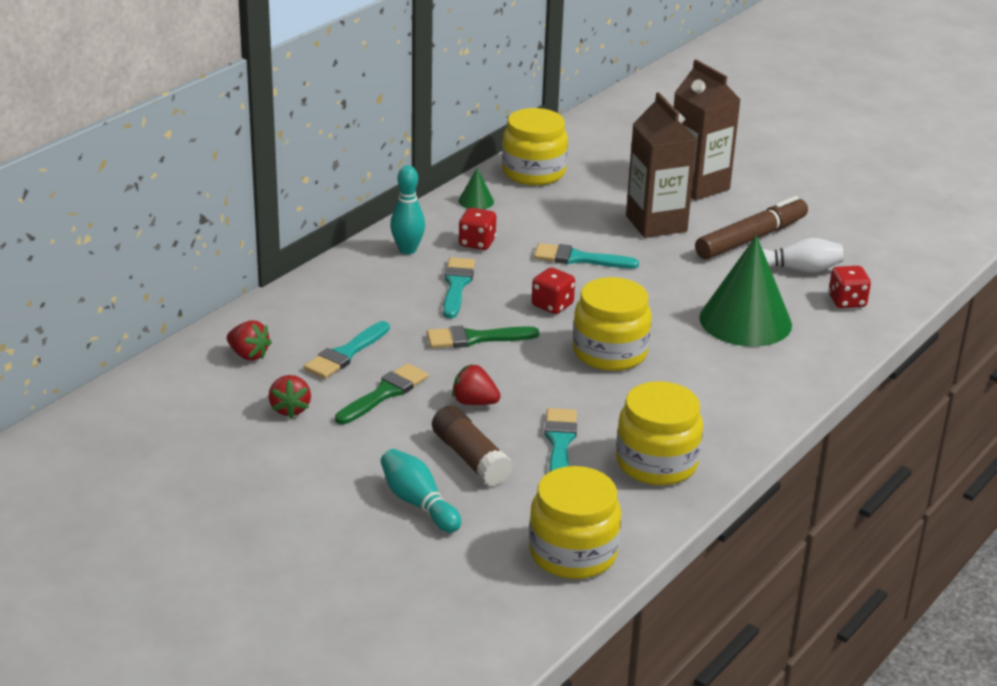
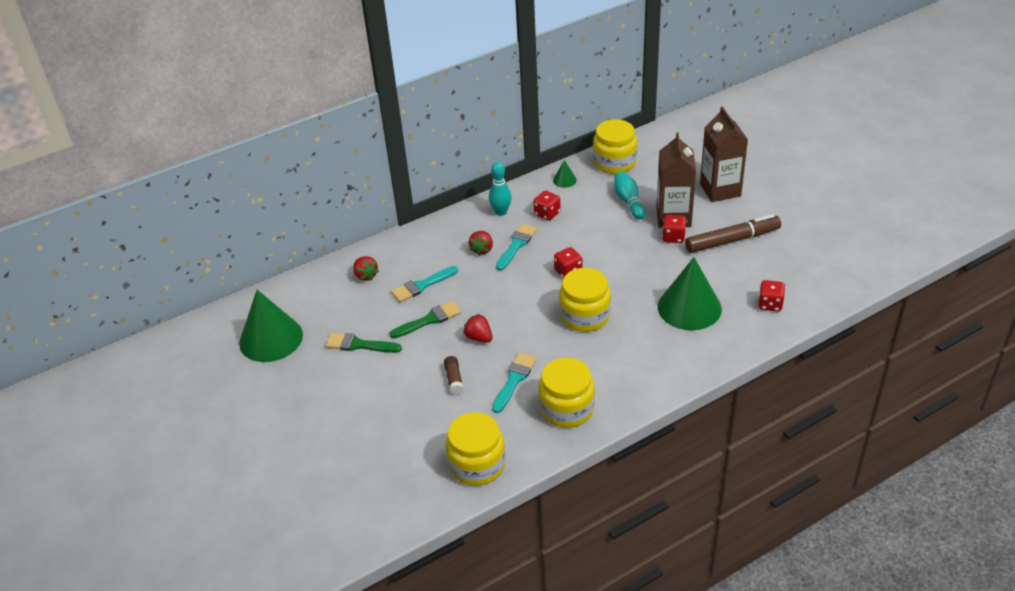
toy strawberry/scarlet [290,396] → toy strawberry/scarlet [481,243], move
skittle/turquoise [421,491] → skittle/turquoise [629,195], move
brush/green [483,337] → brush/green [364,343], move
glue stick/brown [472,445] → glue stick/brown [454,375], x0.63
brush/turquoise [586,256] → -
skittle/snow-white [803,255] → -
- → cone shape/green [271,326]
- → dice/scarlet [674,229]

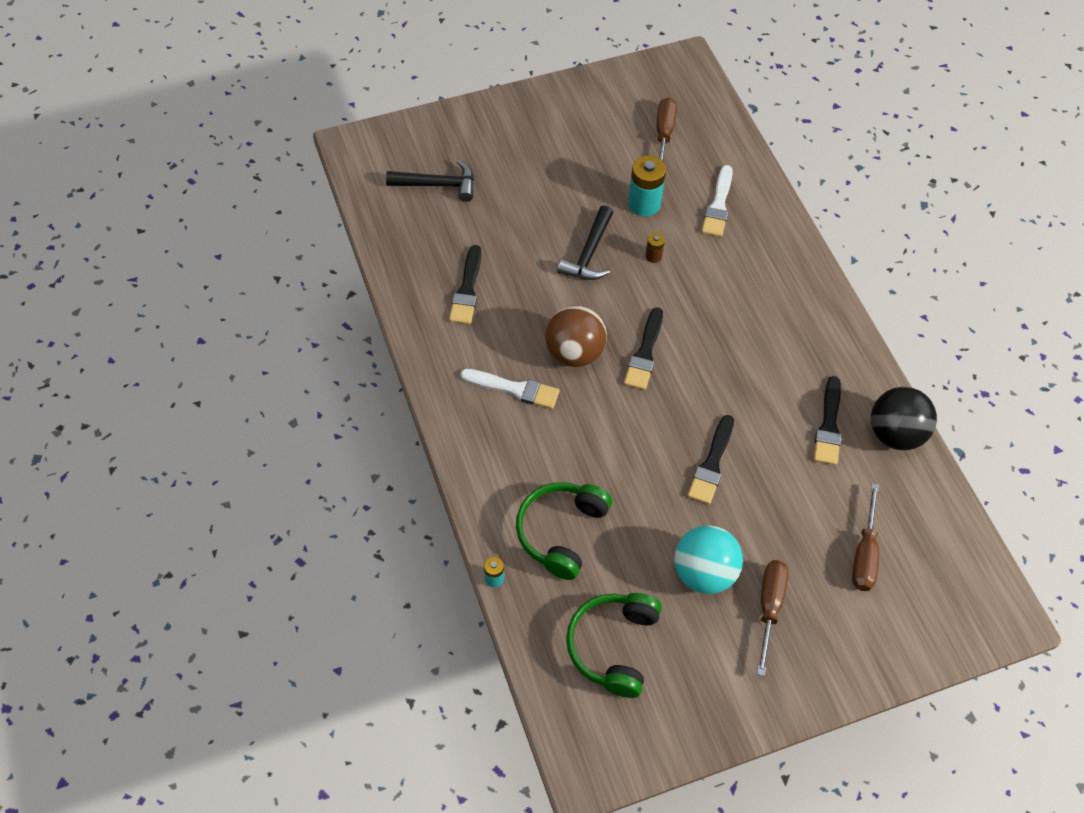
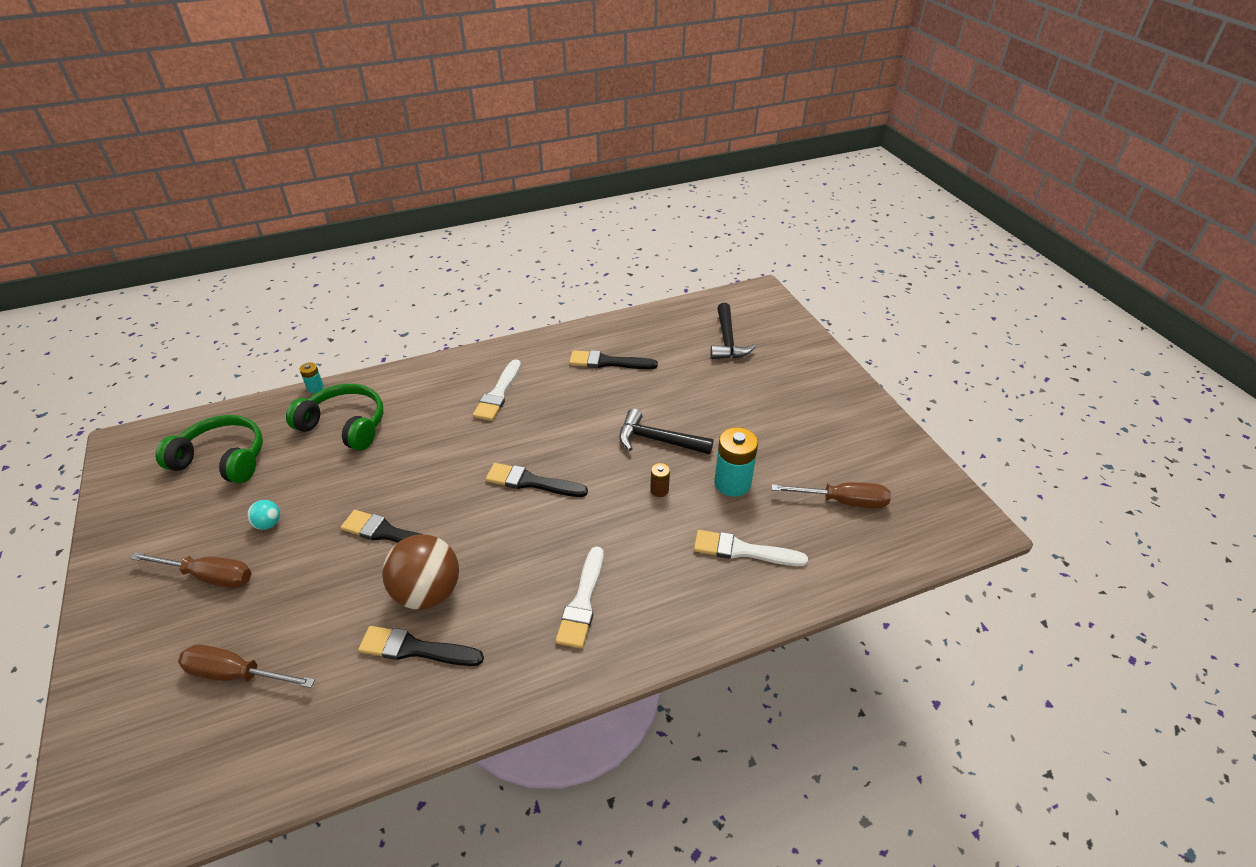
sphere/brown [576,336] → sphere/brown [420,572], move
sphere/turquoise [708,559] → sphere/turquoise [263,515], x0.45
sphere/ebony [904,418] → -
- → brush/snow-white [580,597]

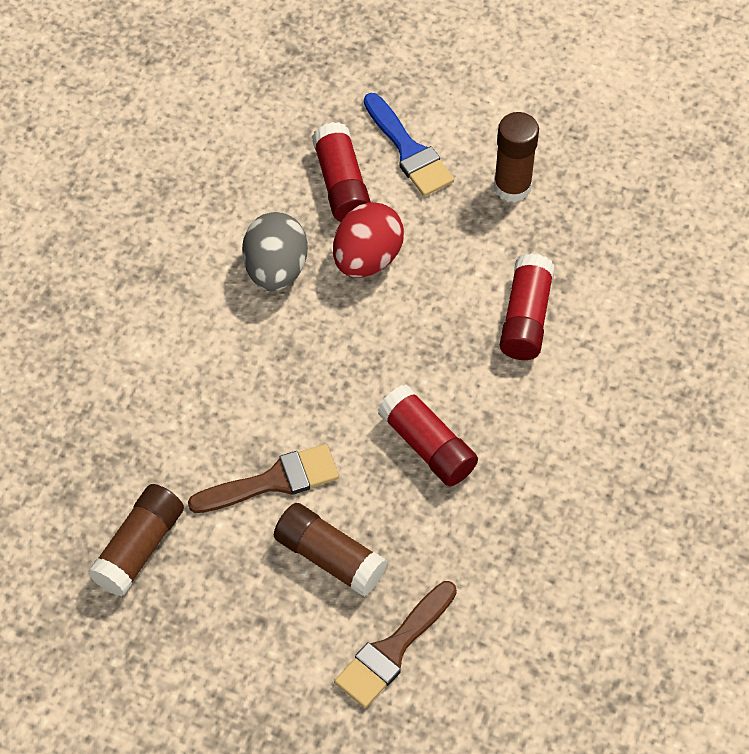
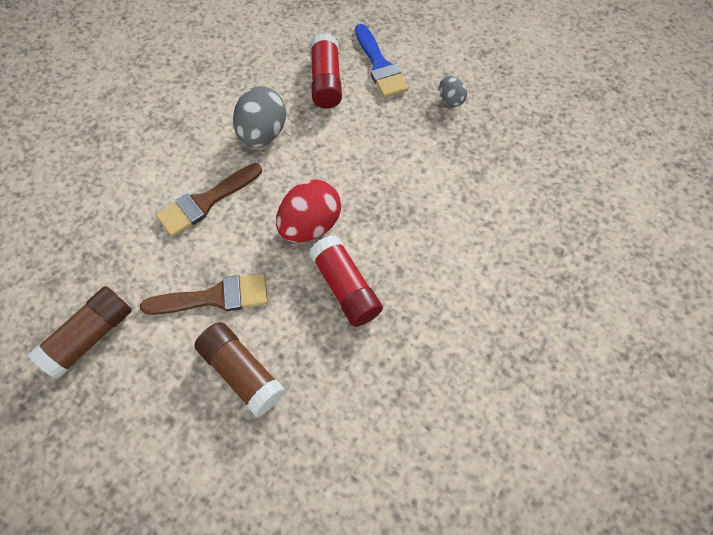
egg/scarlet [368,240] → egg/scarlet [308,211], move
brush/brown [395,644] → brush/brown [209,200], move
glue stick/brown [516,157] → egg/gray [453,91]
glue stick/scarlet [527,306] → -

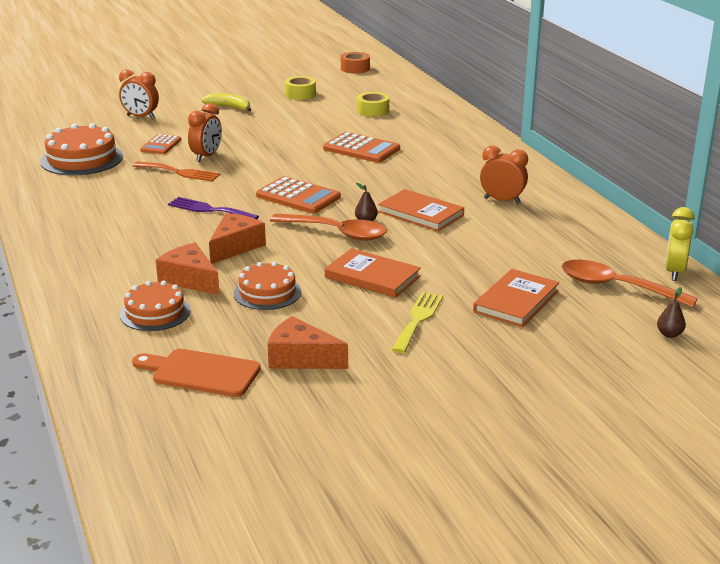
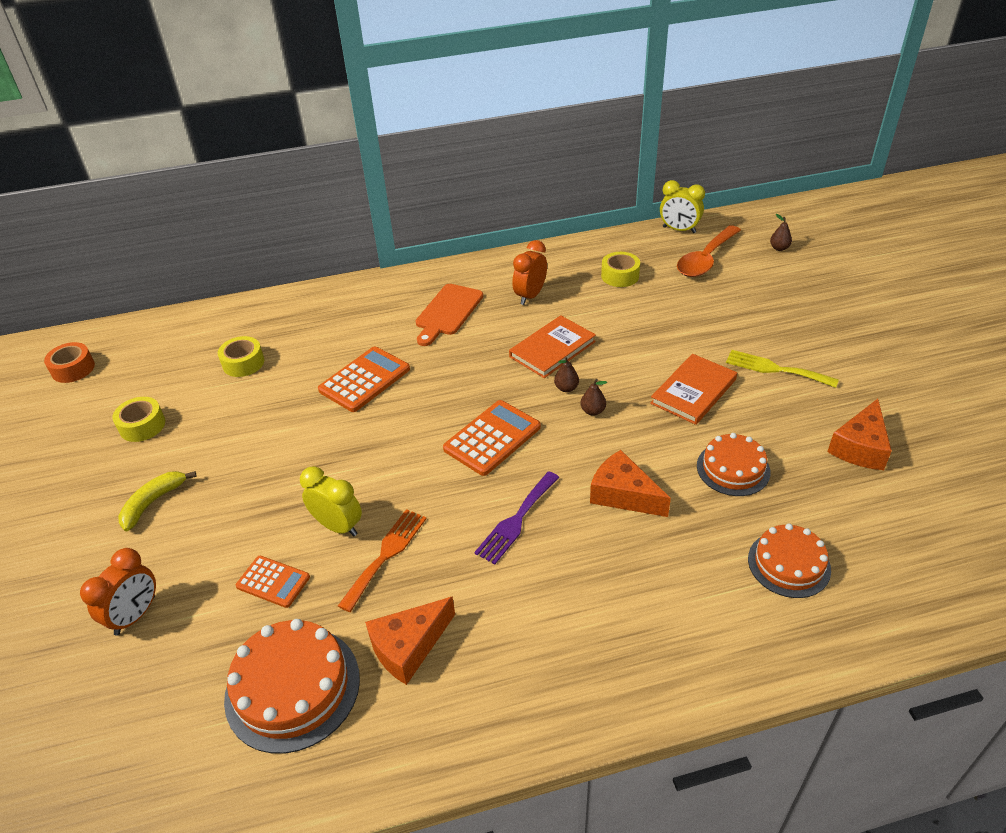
cutting board/orange [196,373] → cutting board/orange [449,315], move
cheese wedge/orange [188,269] → cheese wedge/orange [410,640], move
clock/orange [205,132] → clock/bright yellow [331,501]
spoon/orange [328,227] → pear/brown [593,397]
book/orange [516,298] → -
- → roll of tape/bright yellow [620,269]

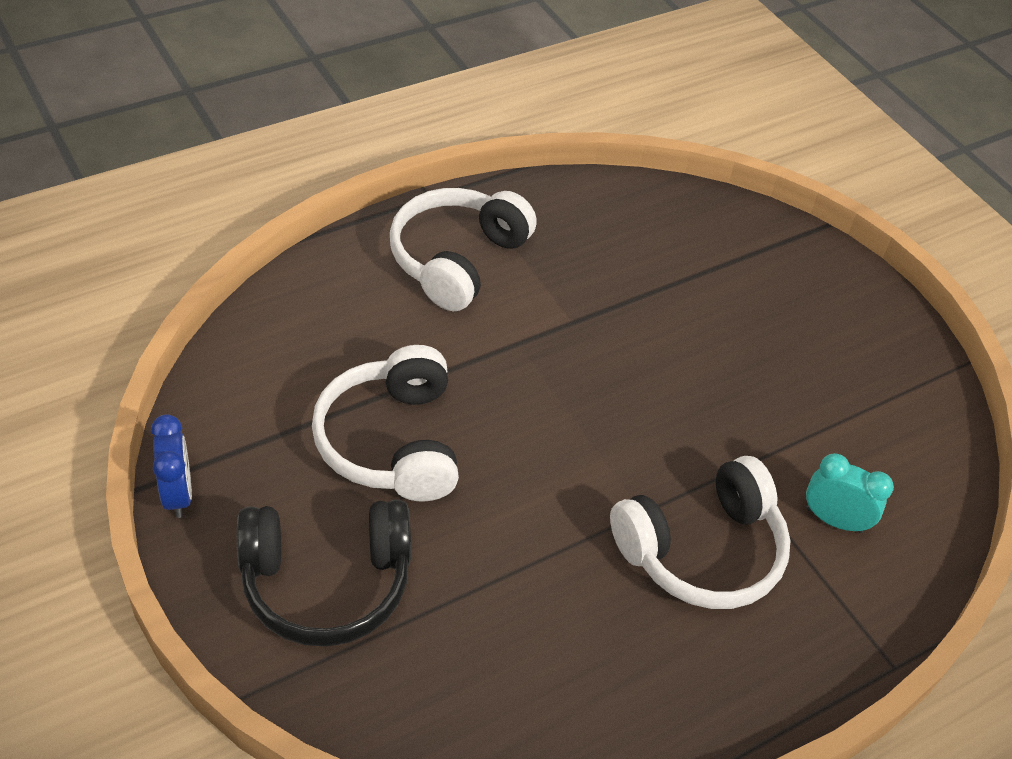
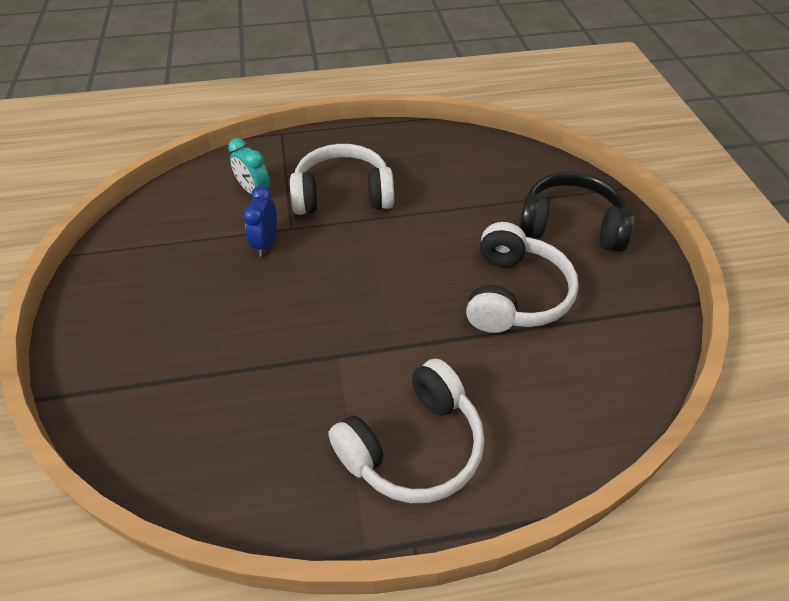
clock/royal blue [171,466] → clock/royal blue [260,221], move

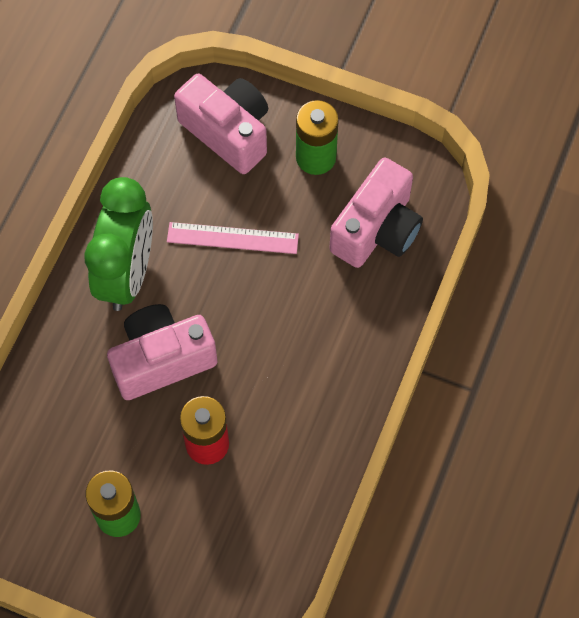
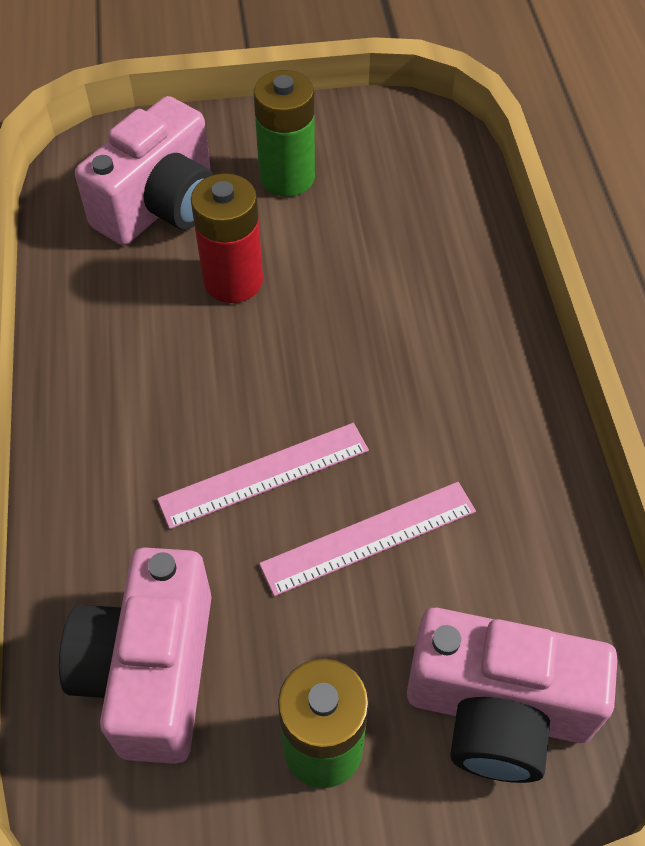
clock/green [118,244] → -
camera/rose-pink [162,352] → camera/rose-pink [144,170], move
- → straightedge/rose-pink [263,476]

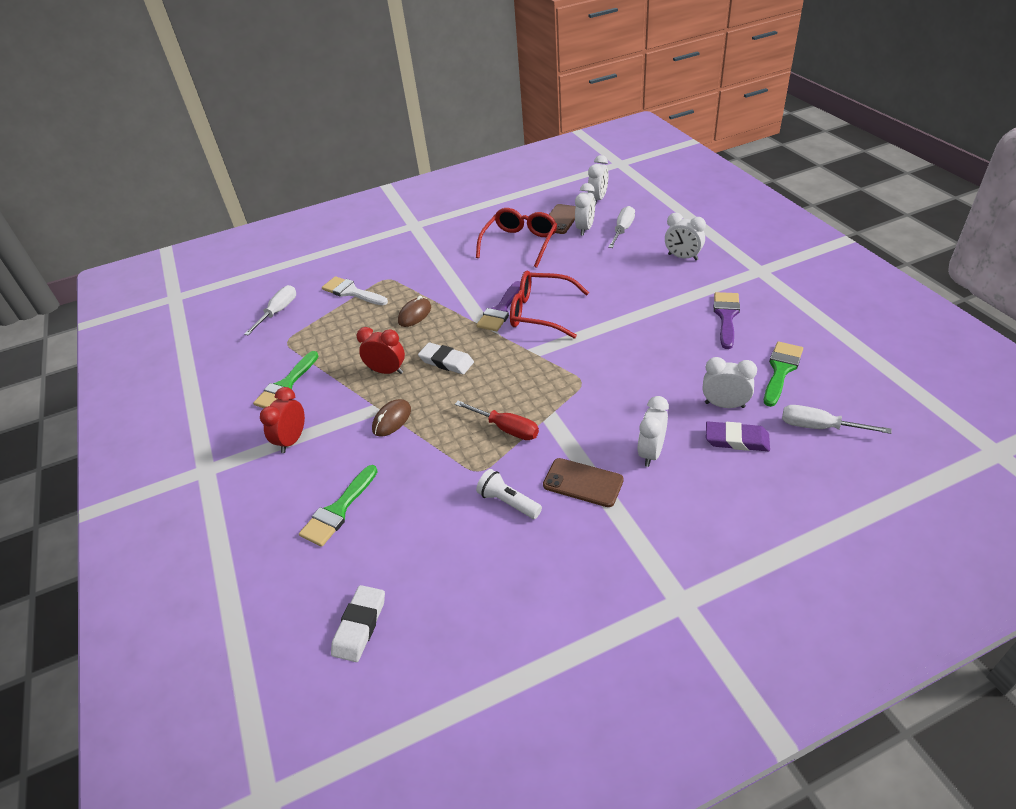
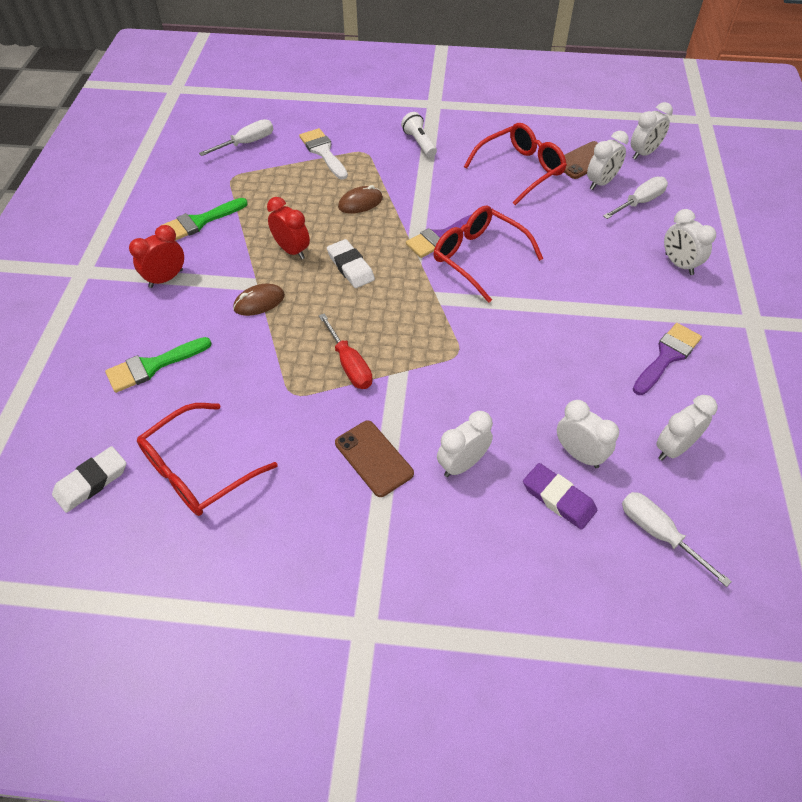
flashlight/snow-white [509,494] → flashlight/snow-white [419,134], move
brush/green [783,374] → clock/snow-white [687,428]
- → glasses/scarlet [207,459]

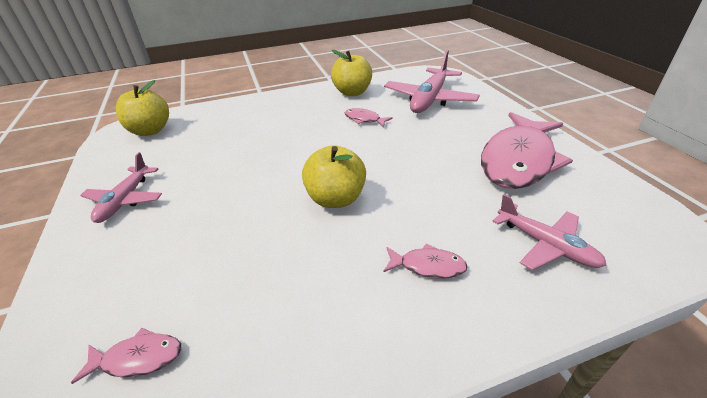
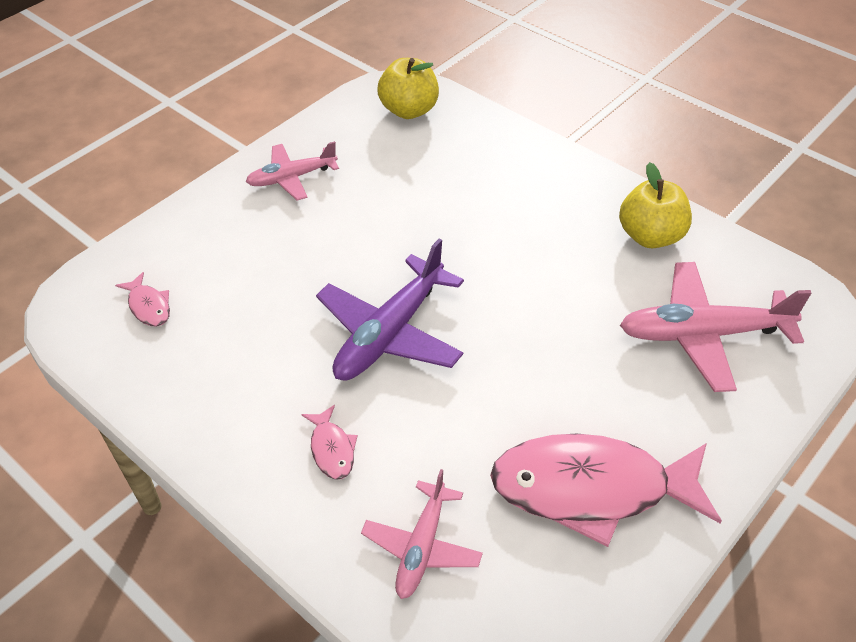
toy apple/bright yellow [334,176] → plane/purple [390,310]
toy fish/rose-pink [369,117] → -

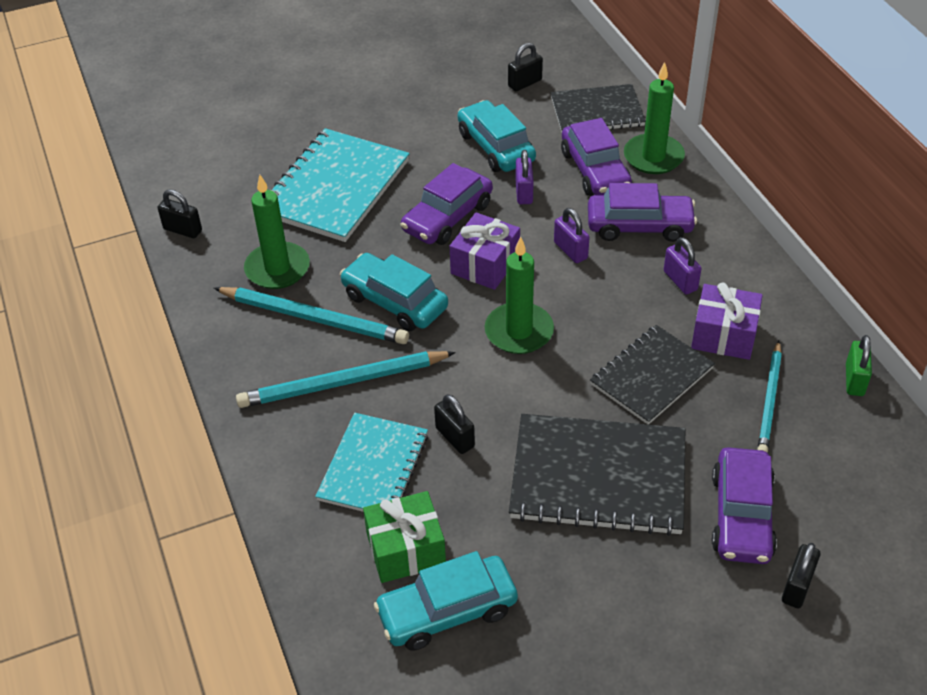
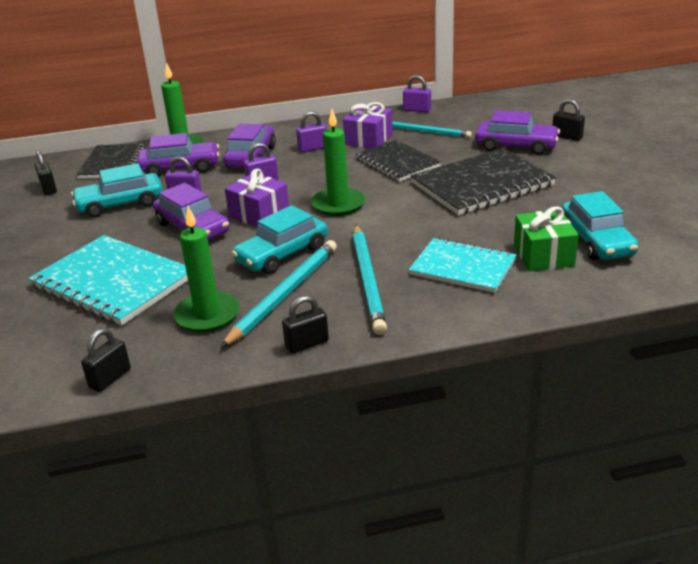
lock/ebony [454,424] → lock/ebony [305,325], move
notepad/ebony [597,475] → notepad/ebony [483,181], 45 degrees clockwise
lock/green [859,365] → lock/purple [417,93]

